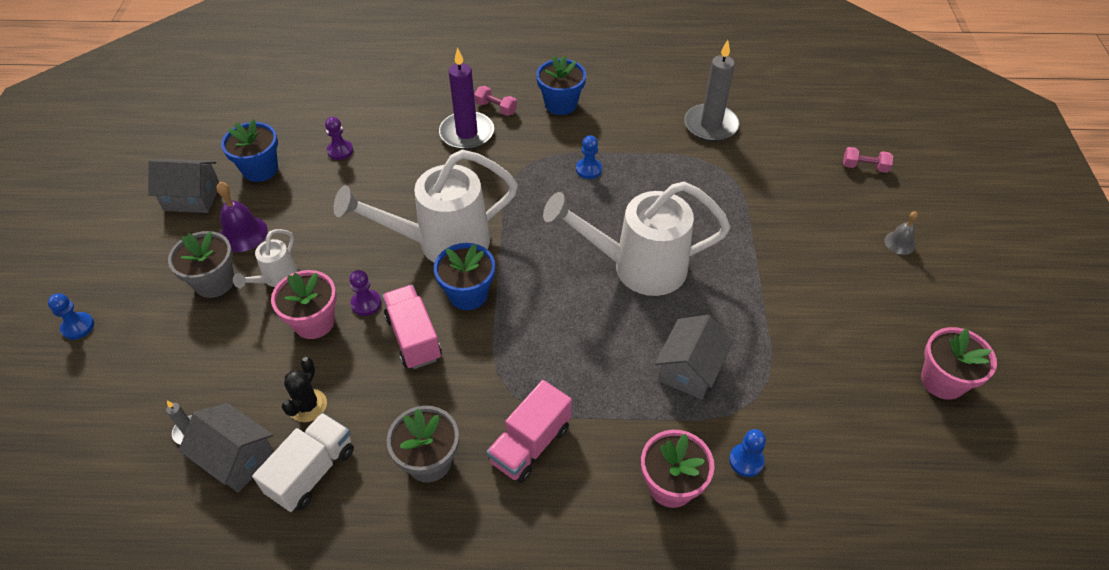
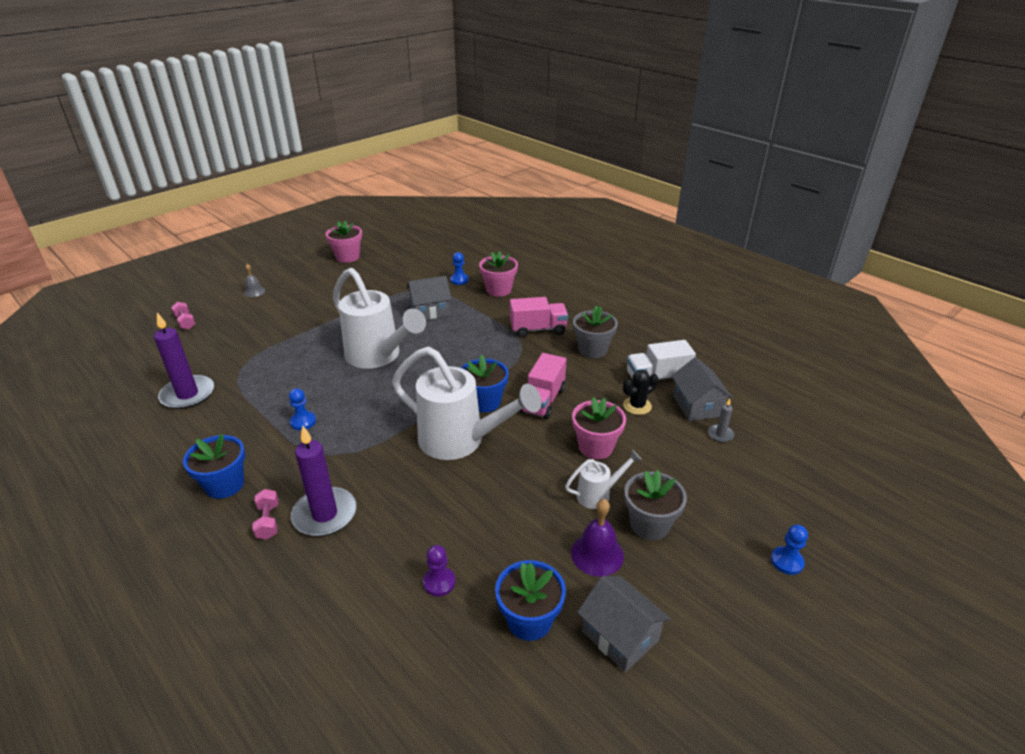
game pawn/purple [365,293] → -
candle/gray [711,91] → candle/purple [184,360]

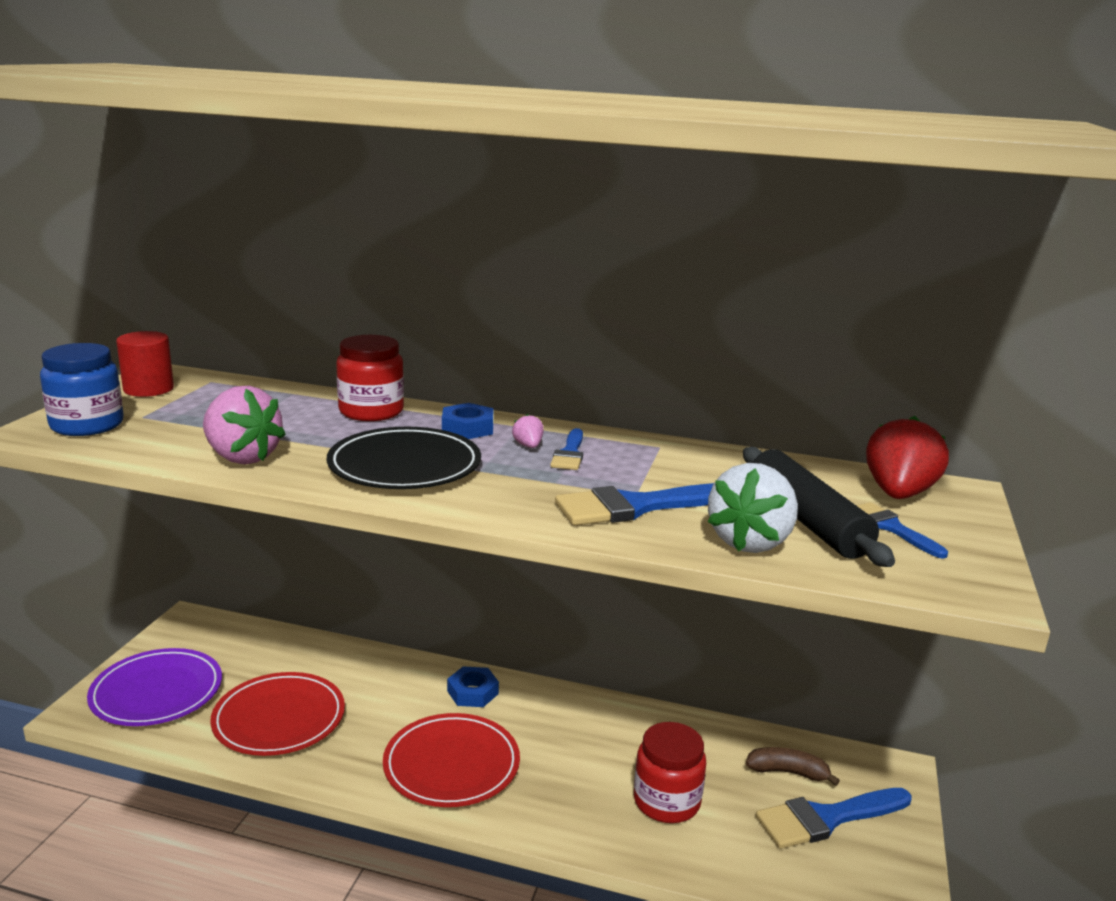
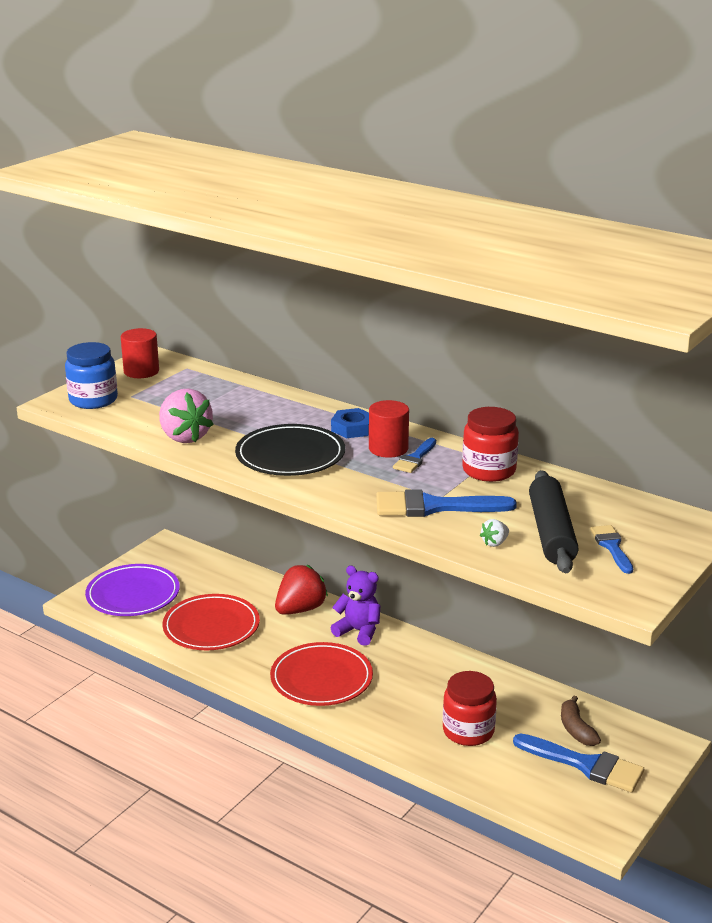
jam jar/scarlet [370,378] → jam jar/scarlet [490,444], move
nut/royal blue [473,686] → stuffed bear/purple [356,605]
toy strawberry/rose-pink [528,431] → cylinder/scarlet [389,429]
toy strawberry/snow-white [752,508] → toy strawberry/snow-white [494,533], x0.44
banana fruit/brown [793,766] → banana fruit/brown [581,721], 135 degrees counterclockwise
brush/royal blue [833,818] → brush/royal blue [578,763], 150 degrees counterclockwise
toy strawberry/scarlet [907,457] → toy strawberry/scarlet [301,590], move

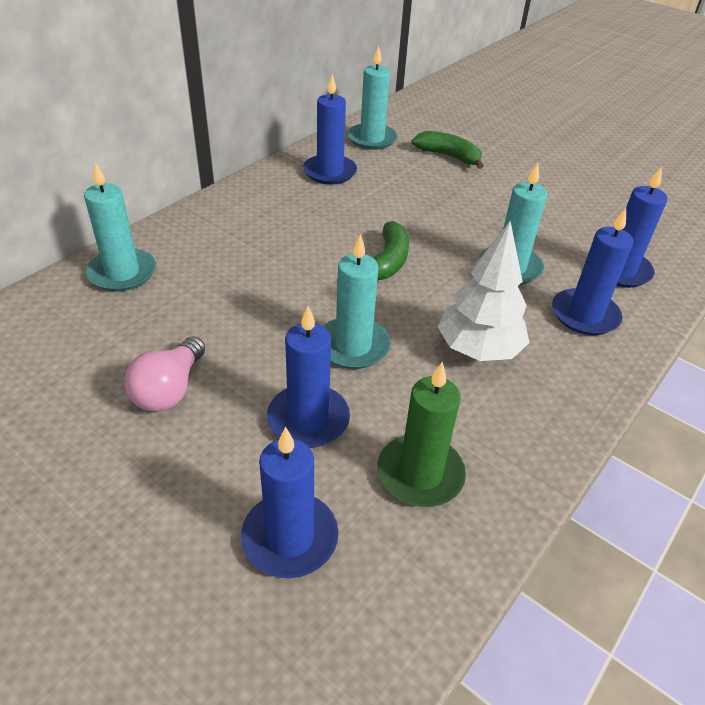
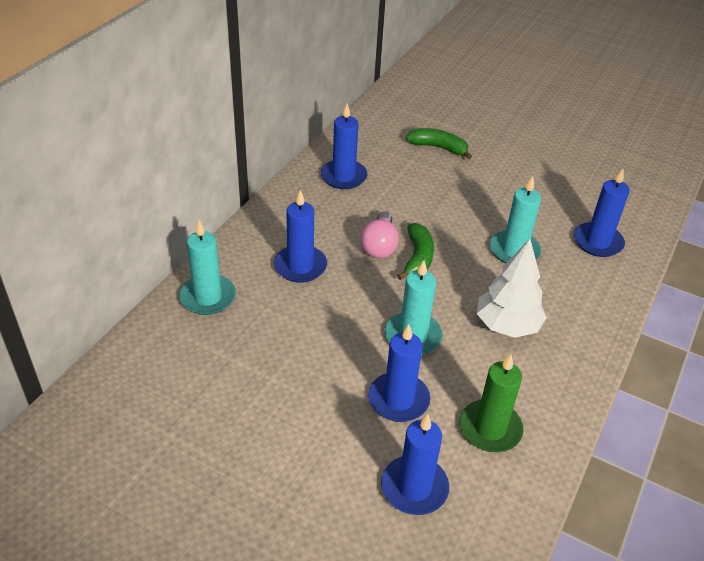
lightbulb/rose-pink [164,374] → lightbulb/rose-pink [379,235], move
candle/turquoise [373,98] → -
candle/royal blue [593,271] → candle/royal blue [300,236], move

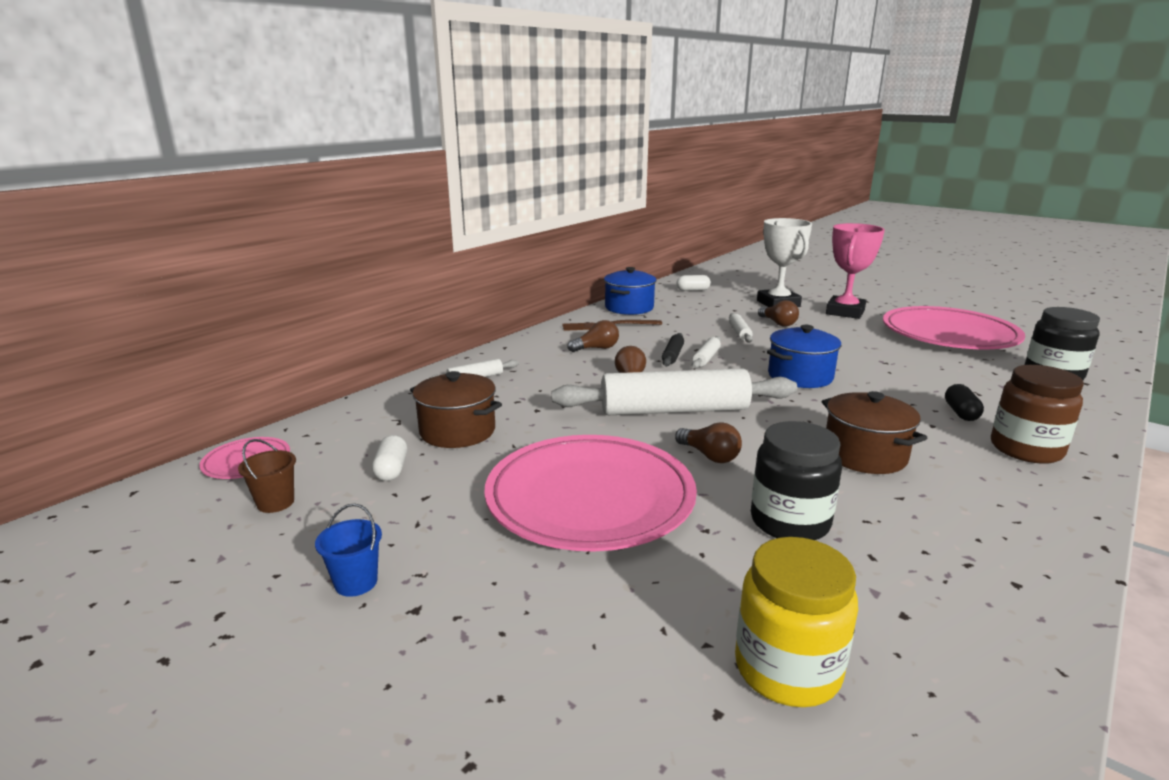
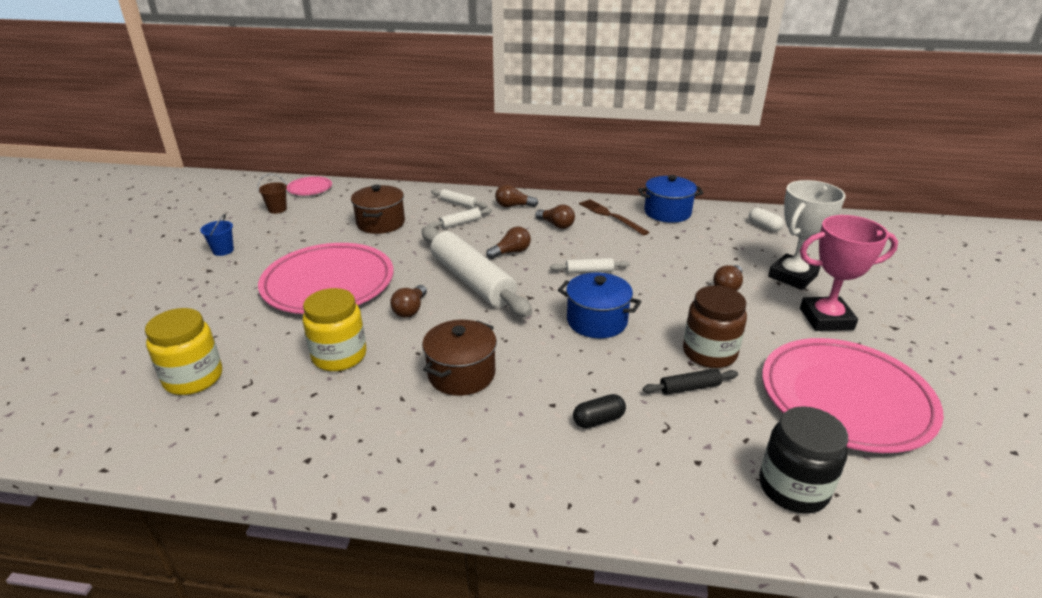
pill shape/snow-white [389,458] → -
rolling pin/ebony [673,349] → rolling pin/ebony [690,382], move
rolling pin/snow-white [741,328] → rolling pin/snow-white [460,218], move
jam jar/ebony [796,480] → jam jar/bright yellow [334,329]
jam jar/brown [1037,414] → jam jar/brown [715,327], move
- → lightbulb/brown [516,195]

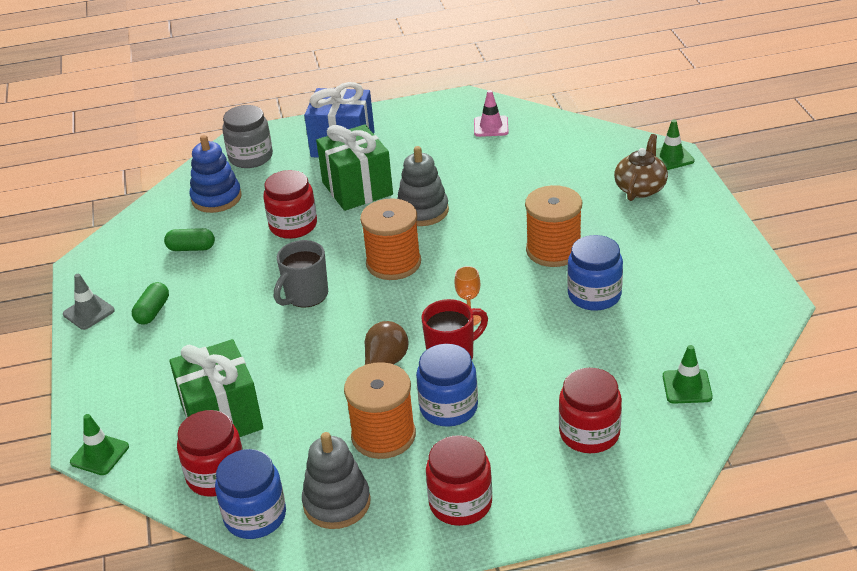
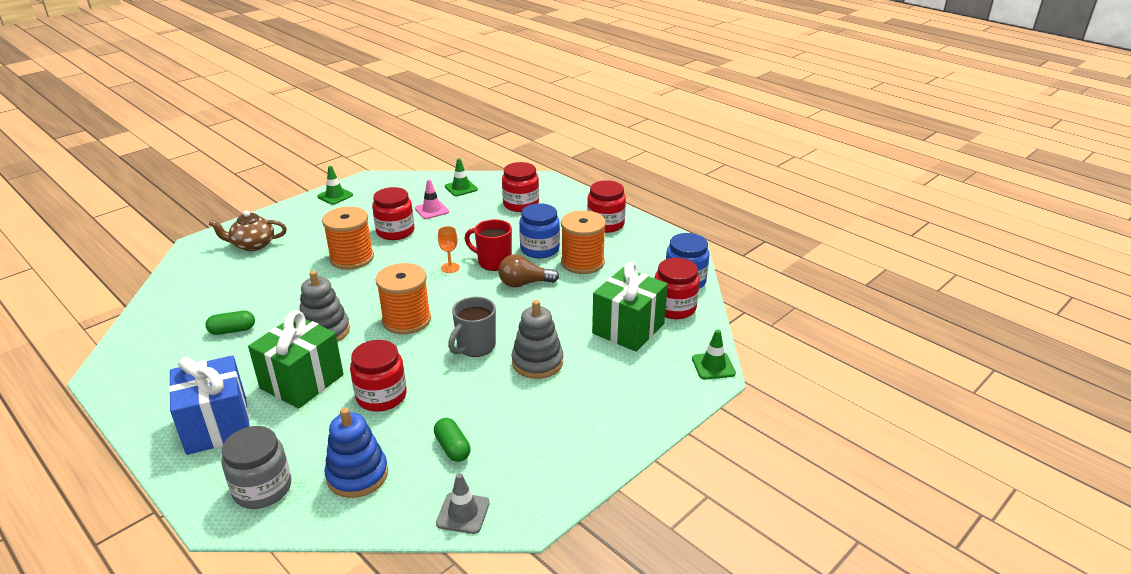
road cone/gray [89,302] → road cone/gray [463,503], move
pill shape/green [150,303] → pill shape/green [230,323], move
coffee mug/gray [301,274] → coffee mug/gray [472,327], 120 degrees clockwise
stacking toy/gray [336,480] → stacking toy/gray [537,339], move
road cone/rose-pink [491,113] → road cone/rose-pink [432,199], move
jam jar/royal blue [595,273] → jam jar/scarlet [393,213]
road cone/green [675,145] → road cone/green [335,185], move

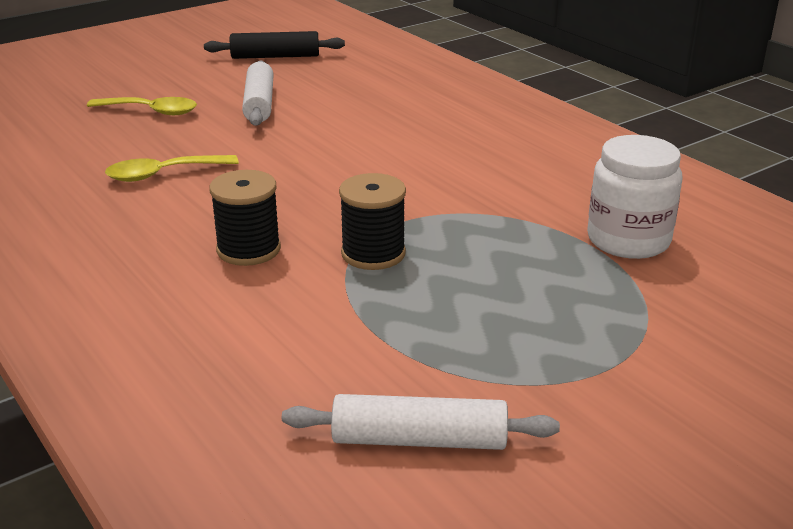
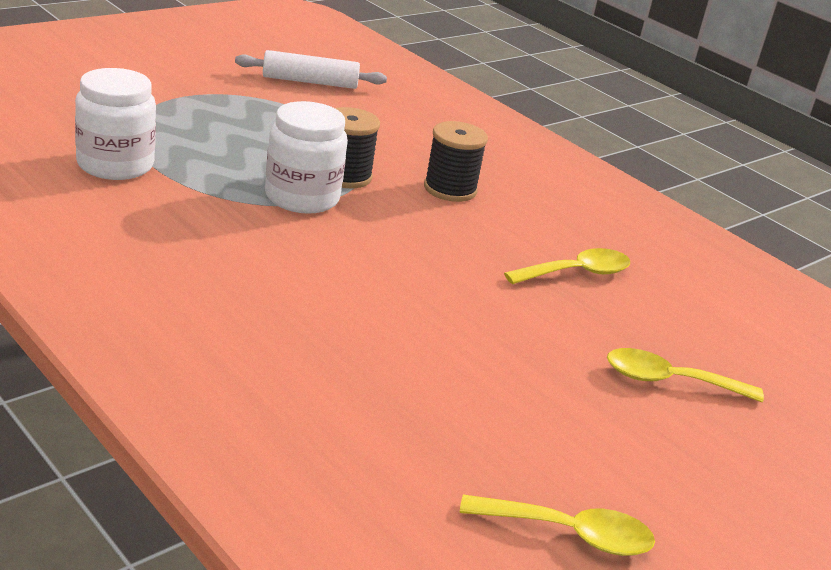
rolling pin/ebony [274,45] → spoon/bright yellow [557,525]
rolling pin/snow-white [258,93] → -
- → jam jar/snow-white [306,157]

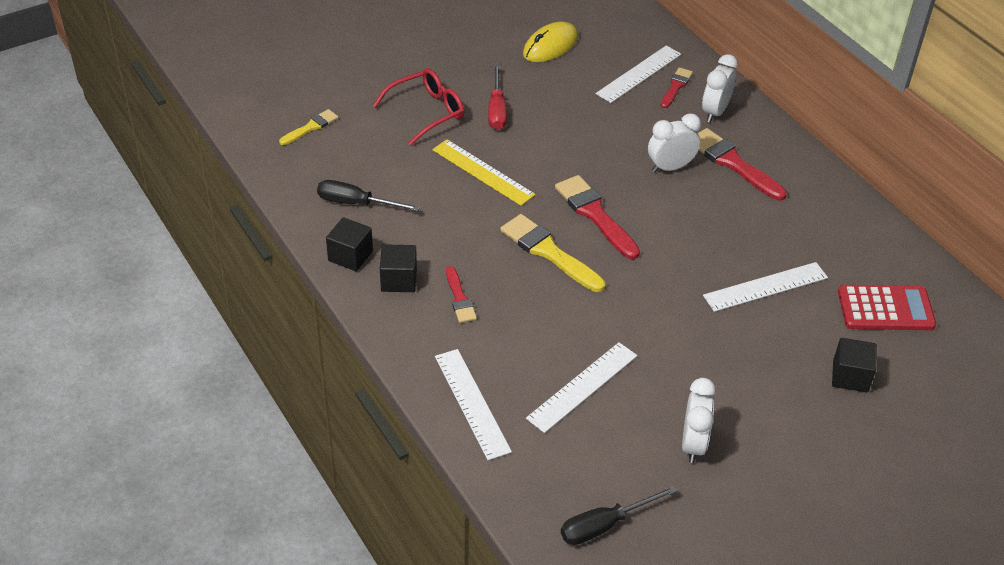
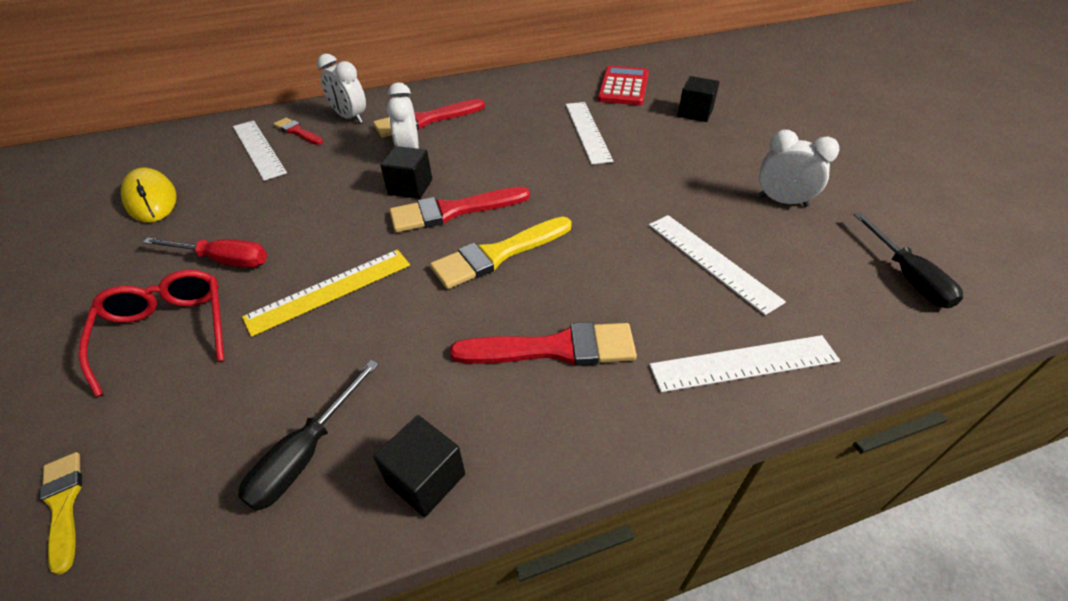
cube/ebony [398,268] → cube/ebony [406,172], move
brush/scarlet [461,294] → brush/scarlet [543,344], x1.73

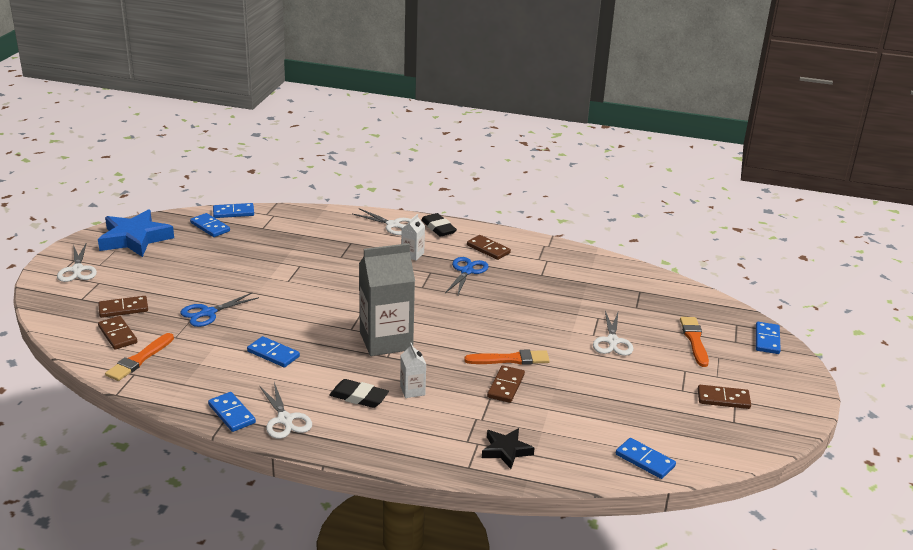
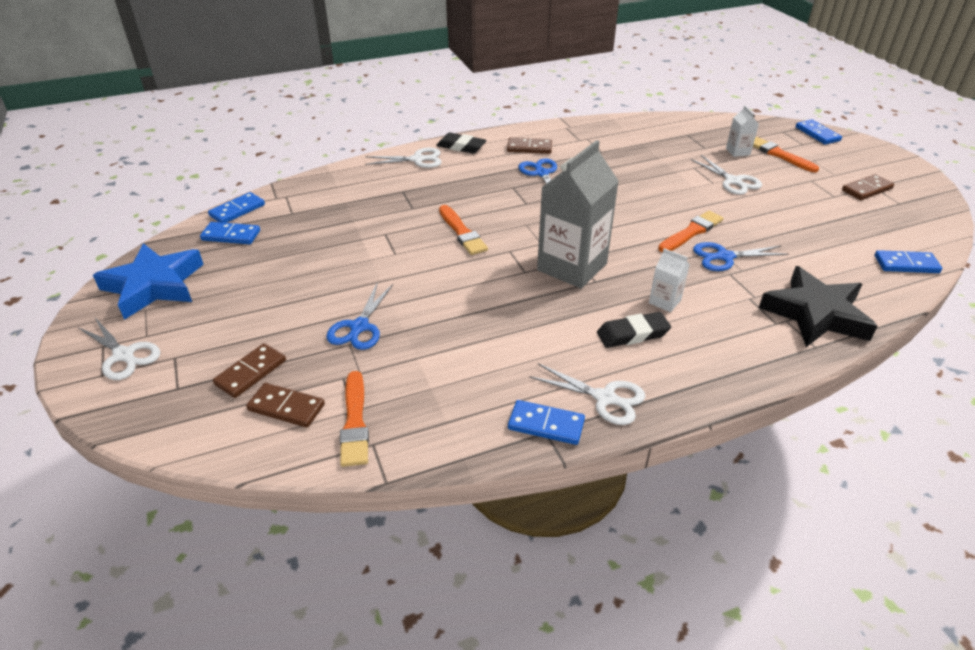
domino tile/royal blue [273,352] → -
juice carton/snow-white [413,237] → juice carton/snow-white [742,131], move
star/ebony [508,448] → star/ebony [818,306], x1.81
domino tile/brown [506,384] → pair of scissors/royal blue [741,256]
- → brush/orange [463,230]

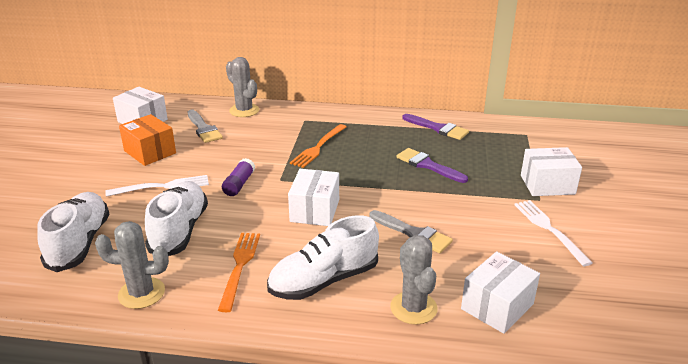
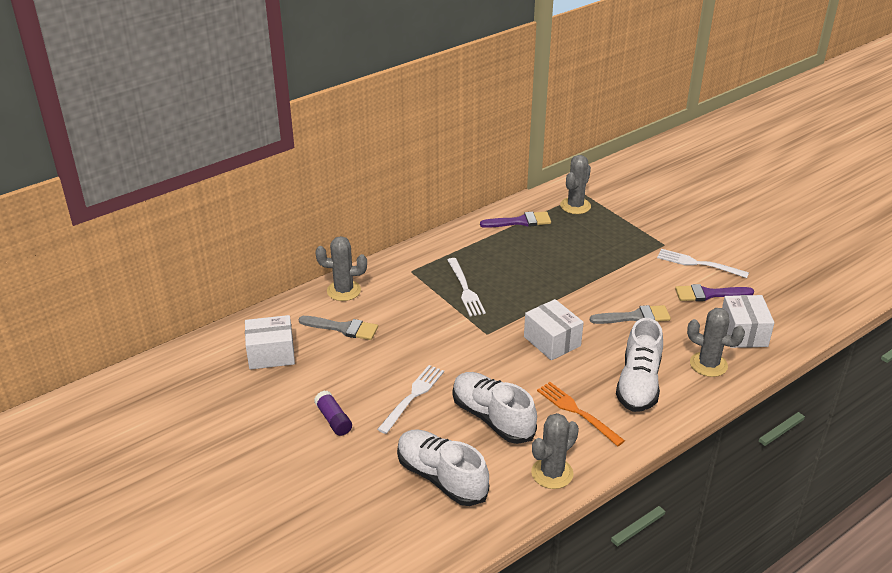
parcel/orange [147,140] → -
glue stick/purple [238,177] → glue stick/purple [333,413], move
fork/orange [318,146] → fork/snow-white [466,287]
brush/purple [432,165] → brush/purple [714,292], move
parcel/snow-white [551,171] → -
- → prickly plant/gray [575,184]

